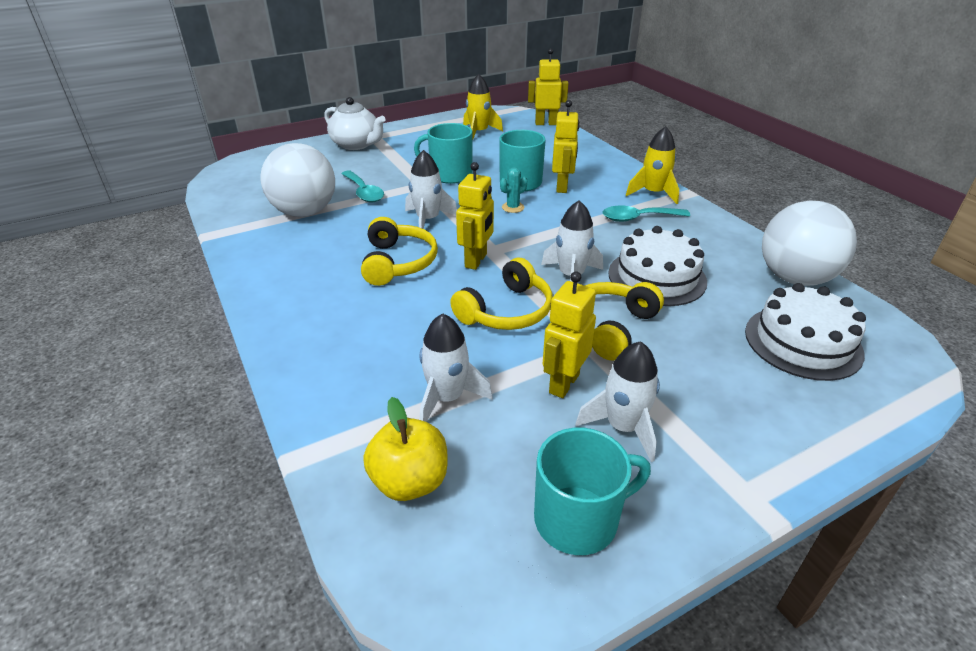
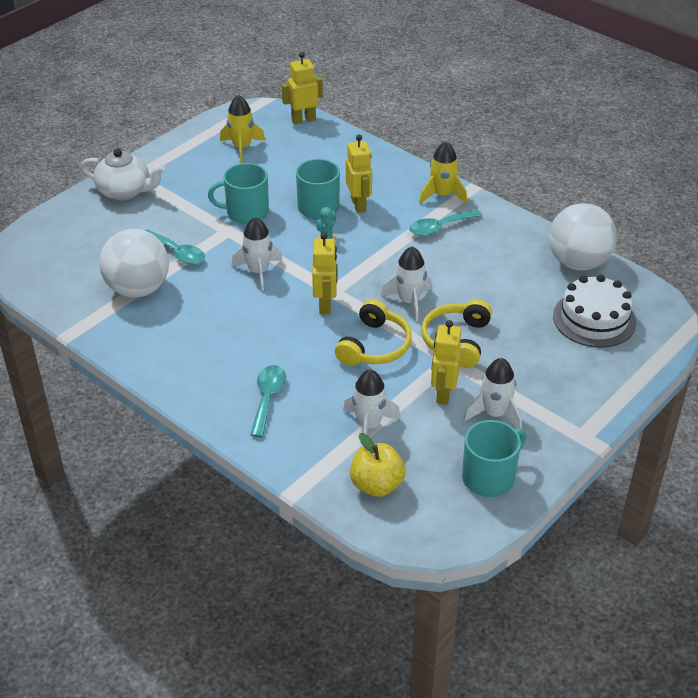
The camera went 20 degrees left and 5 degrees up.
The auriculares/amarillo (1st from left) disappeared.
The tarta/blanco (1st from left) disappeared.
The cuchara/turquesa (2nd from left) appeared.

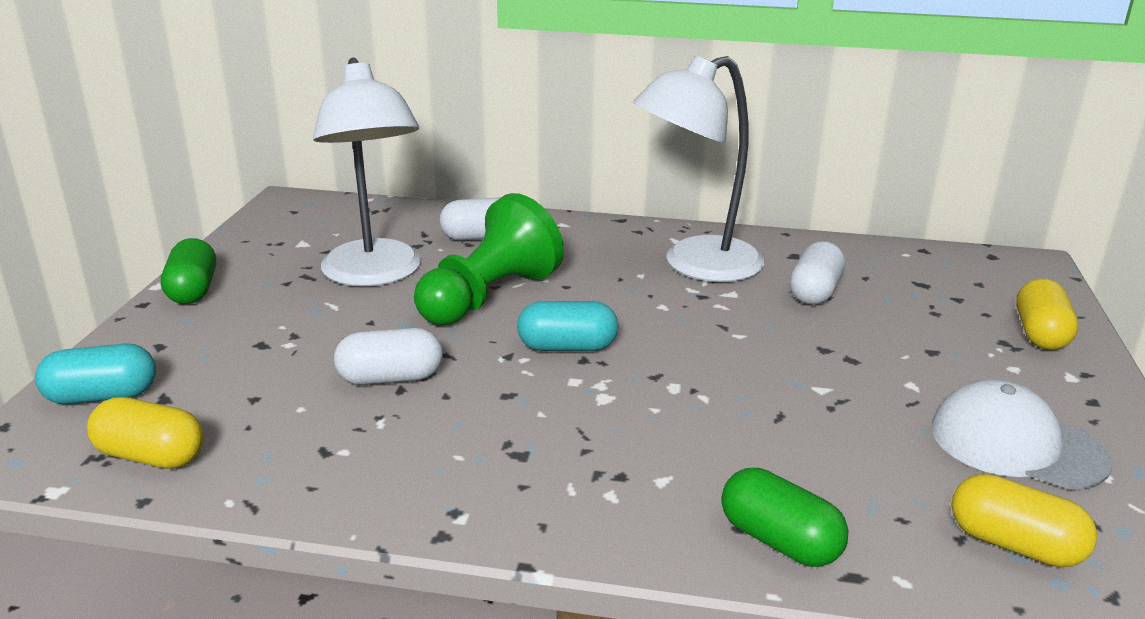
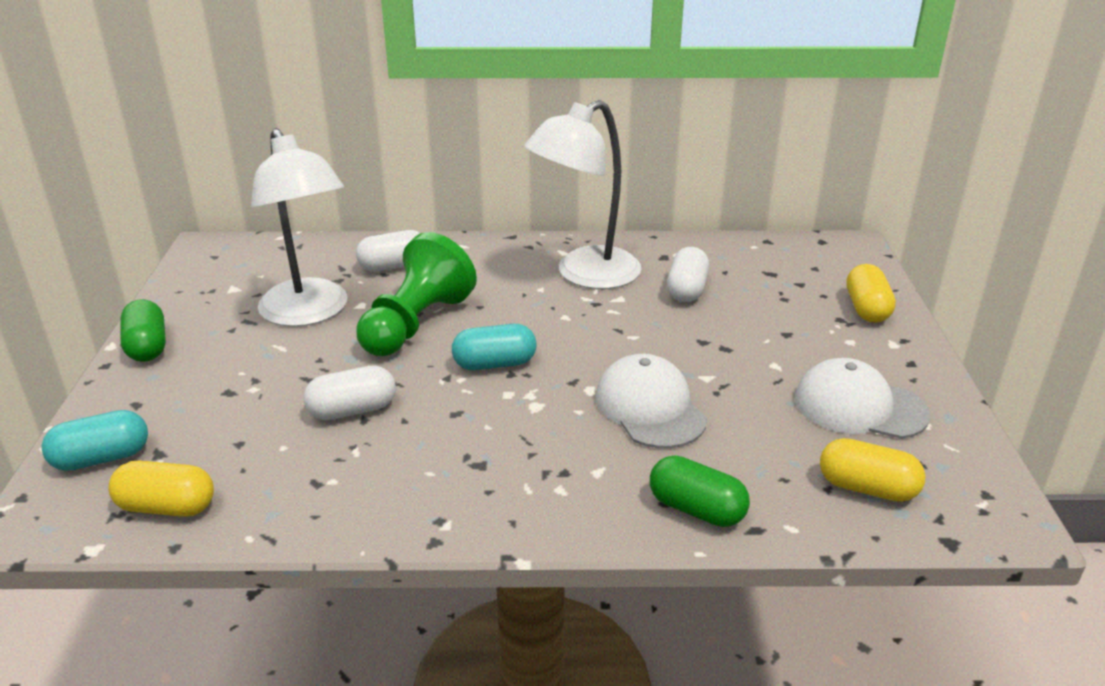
The camera went 10 degrees left and 5 degrees up.
The gorra/blanco (1st from left) appeared.

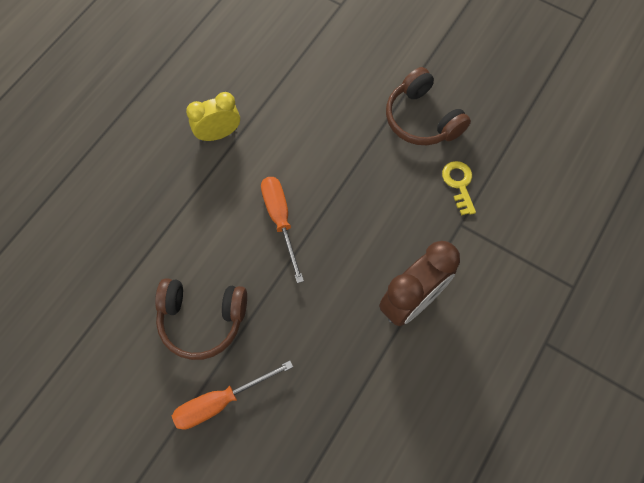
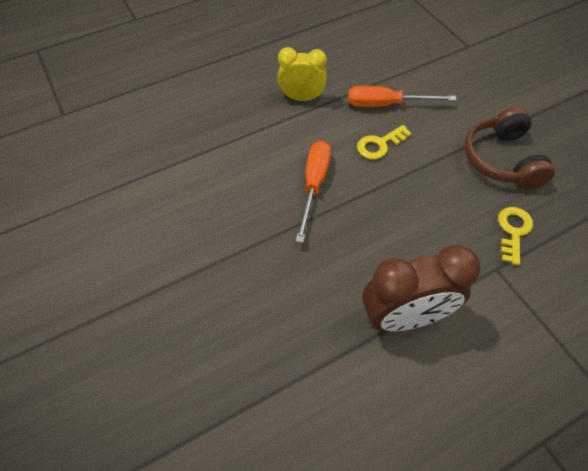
The camera went 30 degrees right and 10 degrees down.
The auriculares/marrón (1st from left) disappeared.
The destornillador/naranja (1st from left in the first image) moved.
The llave/amarillo (1st from left) appeared.

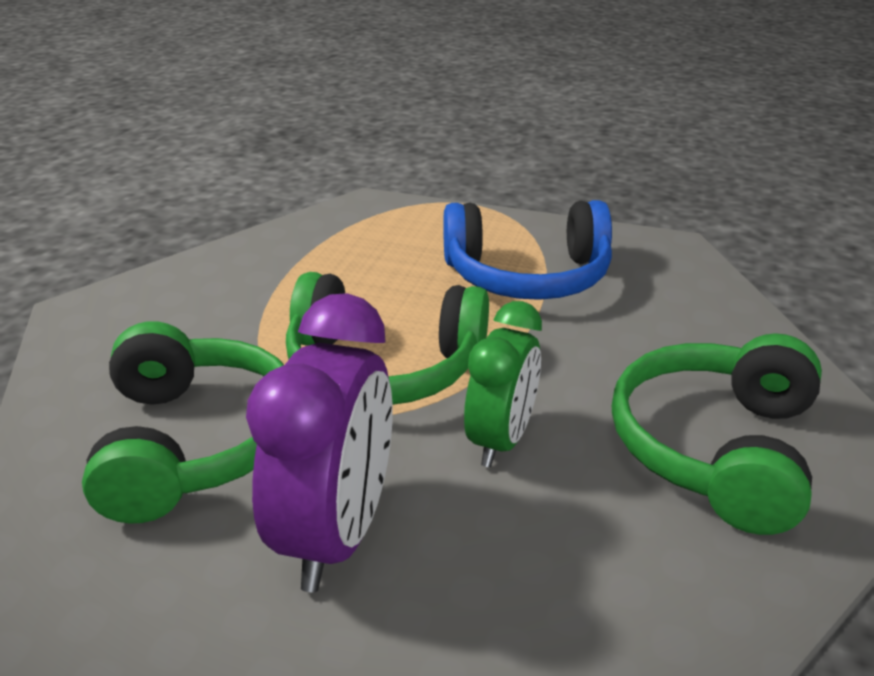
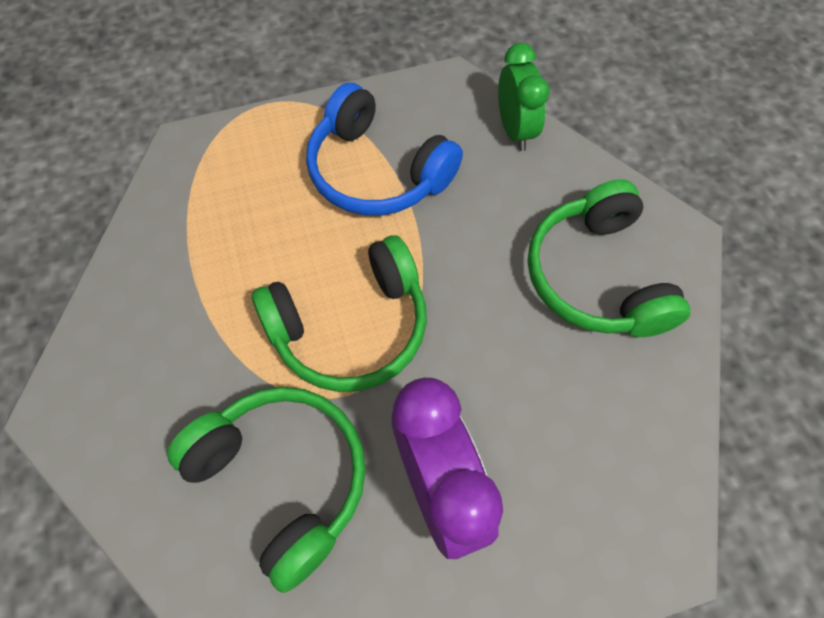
The camera went 35 degrees left and 30 degrees up.
The auriculares/azul turned 75 degrees clockwise.
The despertador/verde moved.

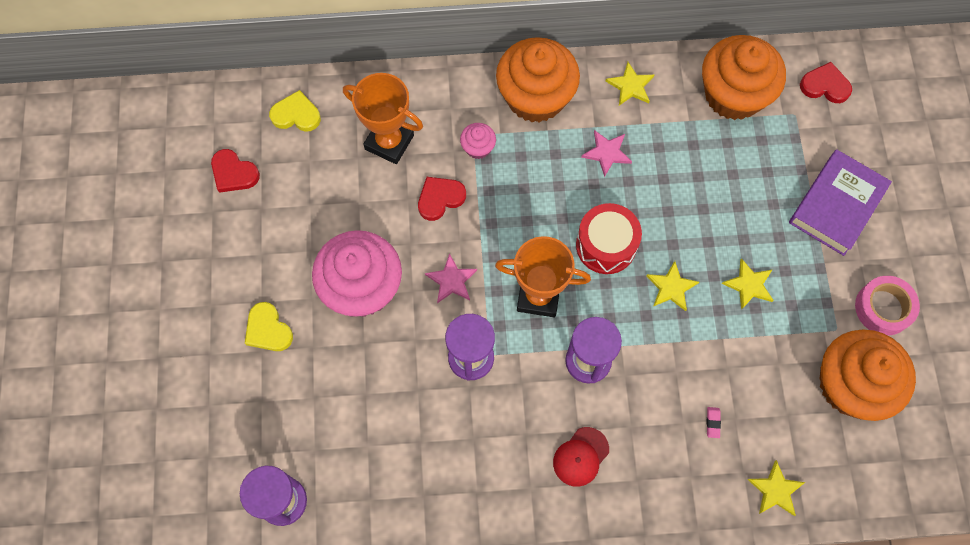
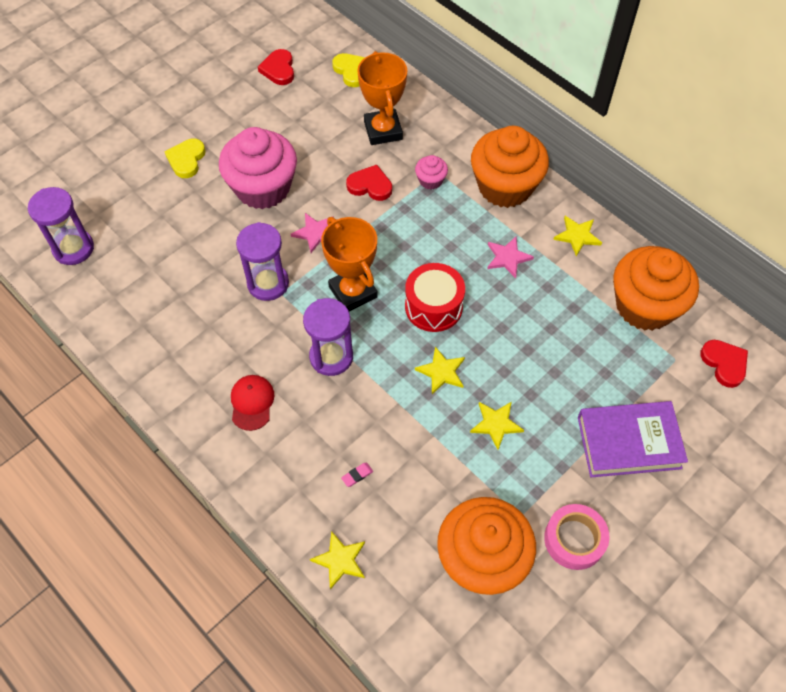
The camera went 50 degrees right and 10 degrees down.
The gorra/rojo turned 90 degrees clockwise.

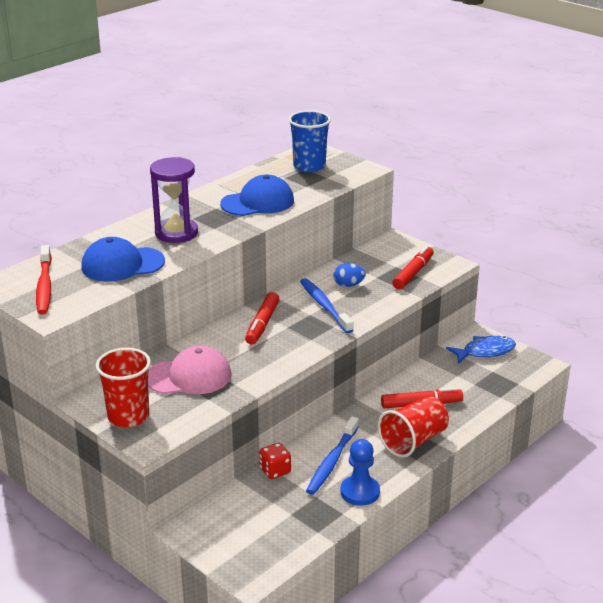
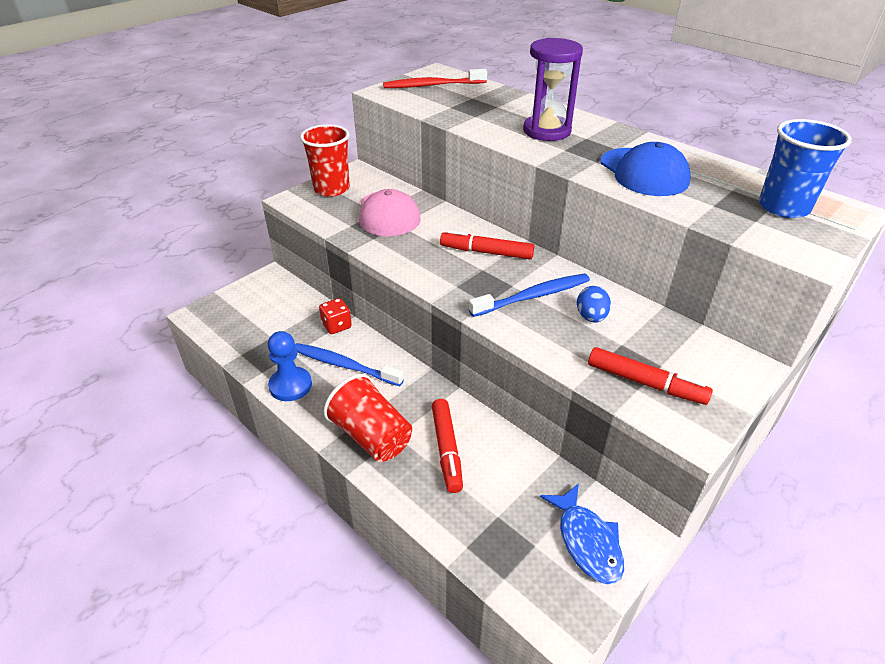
The camera went 90 degrees right and 10 degrees up.
The gorra/azul (1st from left) disappeared.

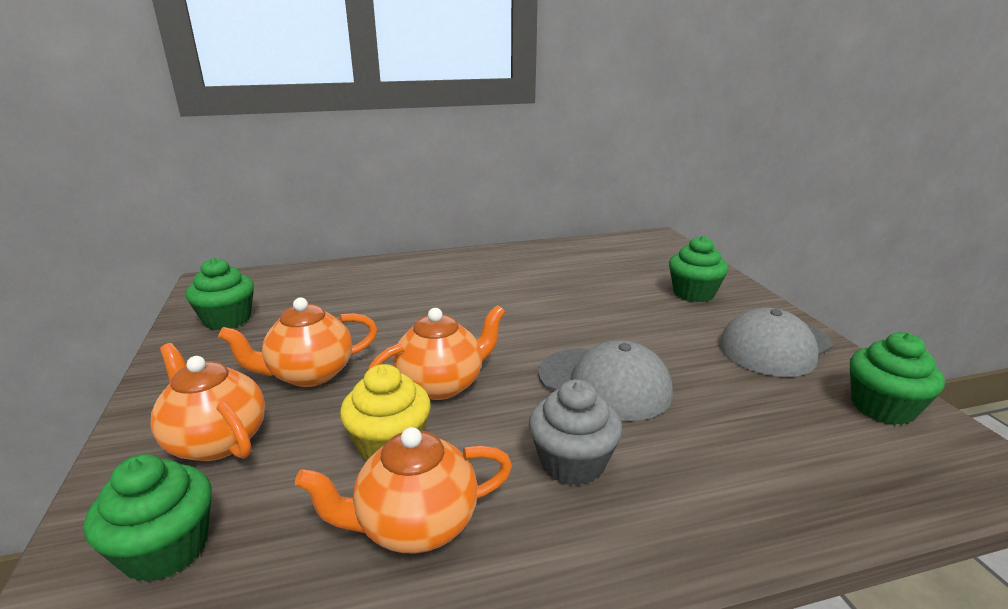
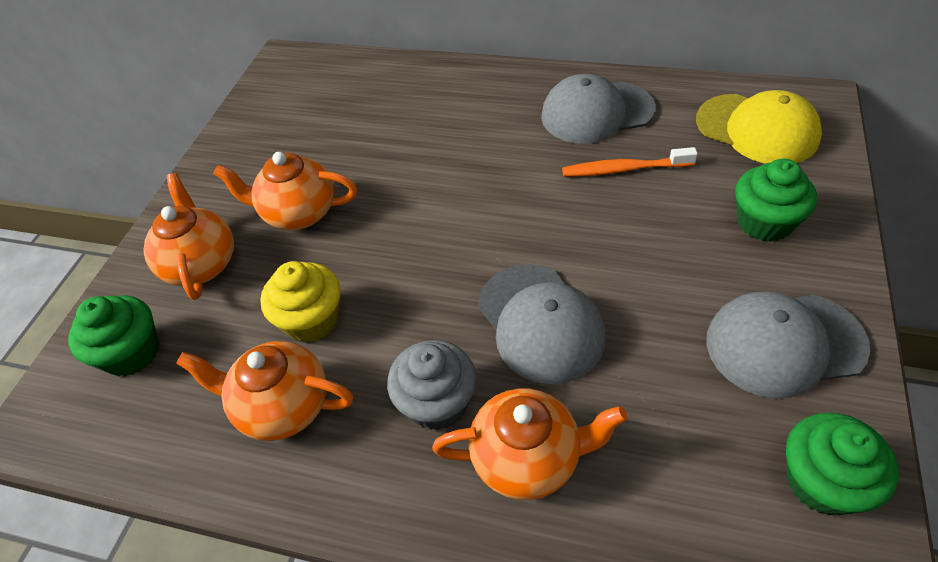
The camera went 35 degrees right and 25 degrees up.
The magdalena/verde (2nd from left) disappeared.
The tetera/naranja (4th from left) moved.
The gorra/gris (2nd from left) appeared.
The gorra/amarillo appeared.
The cepillo de dientes/naranja appeared.

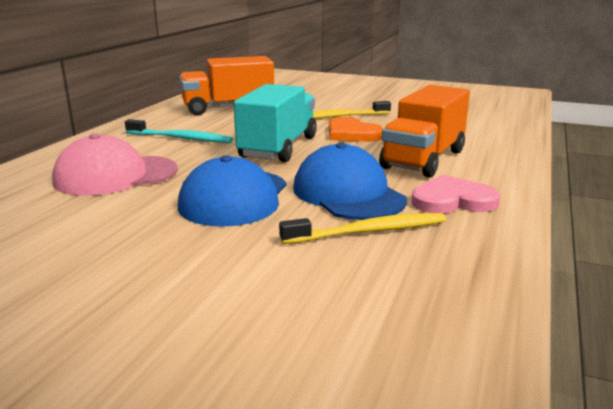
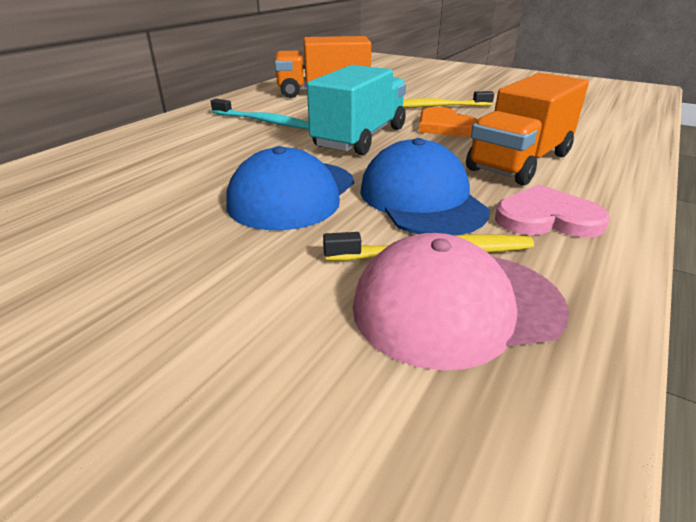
The camera went 10 degrees right and 10 degrees up.
The gorra/rosa moved.

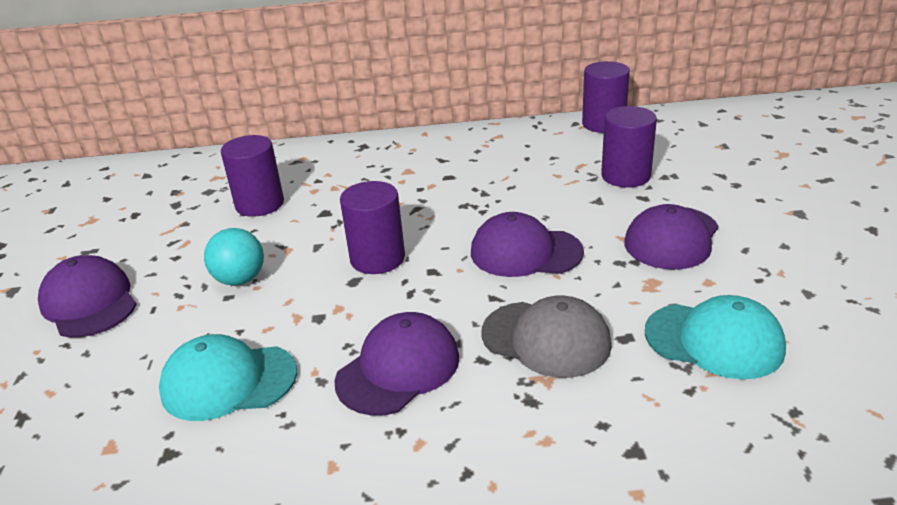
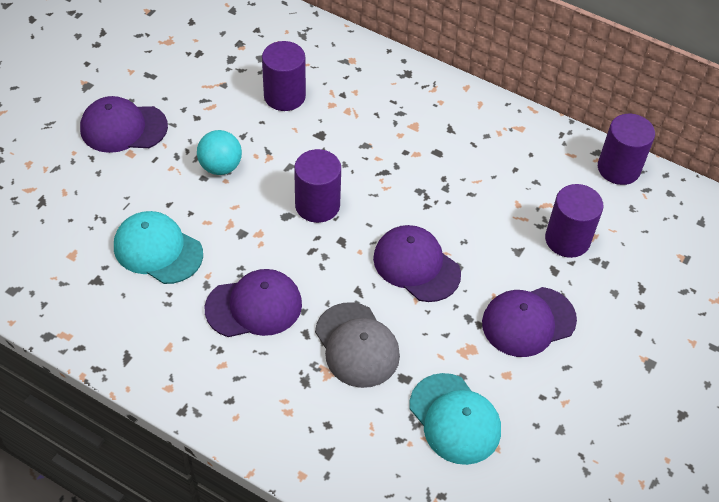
The camera went 30 degrees right and 20 degrees up.
The gorra/morado (1st from left) turned 90 degrees counterclockwise.

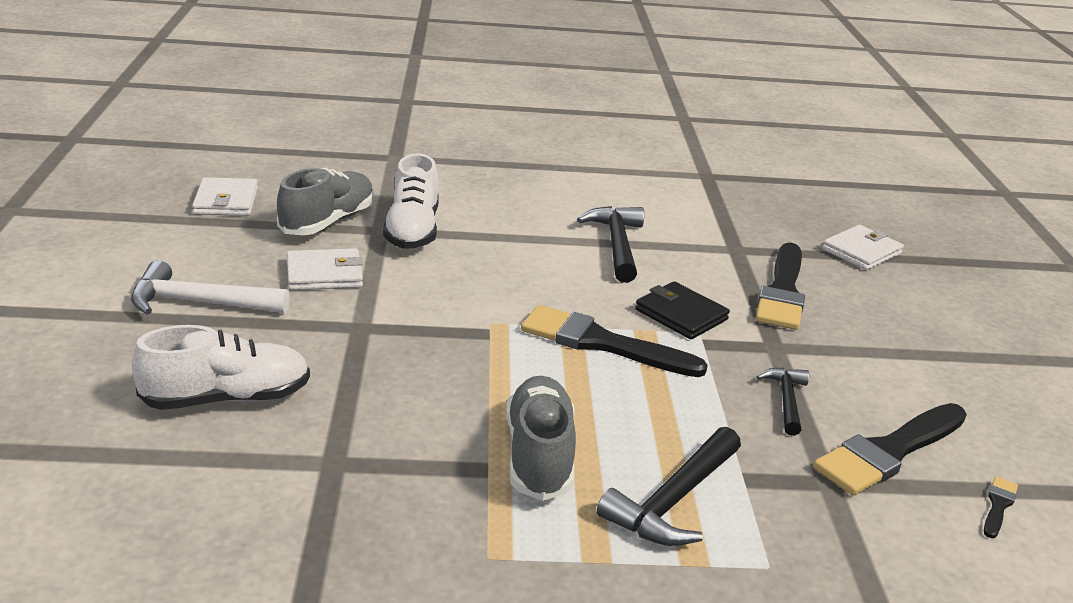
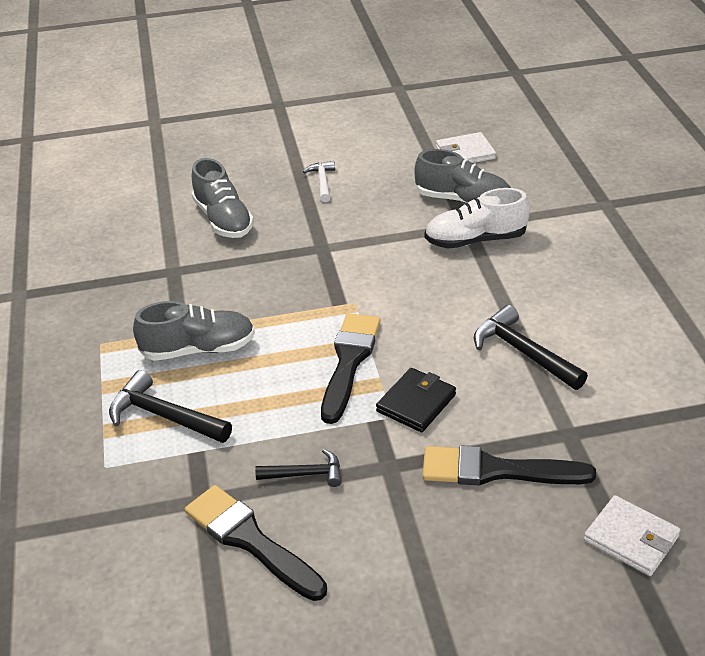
The camera went 85 degrees right and 10 degrees up.
The martillo/negro (1st from left in the first image) turned 120 degrees counterclockwise.
The cartera/blanco (2nd from left) disappeared.
The martillo/blanco changed to 0.61 times the size.
The zapato/blanco (1st from left) became the zapato/gris (2nd from left).
The pincel/negro (4th from left) disappeared.

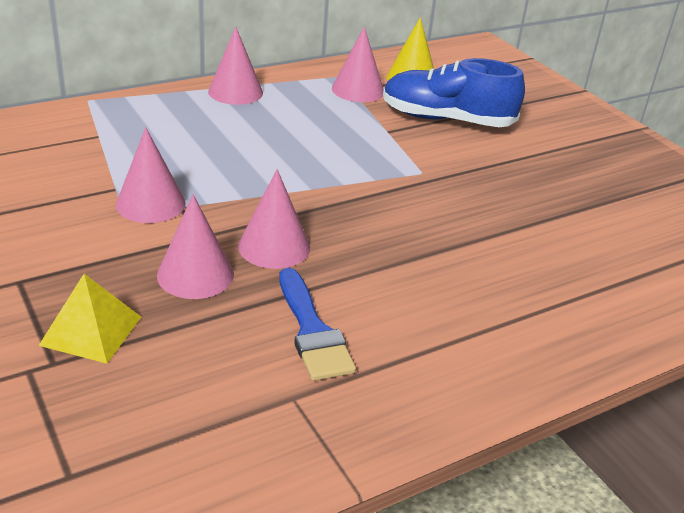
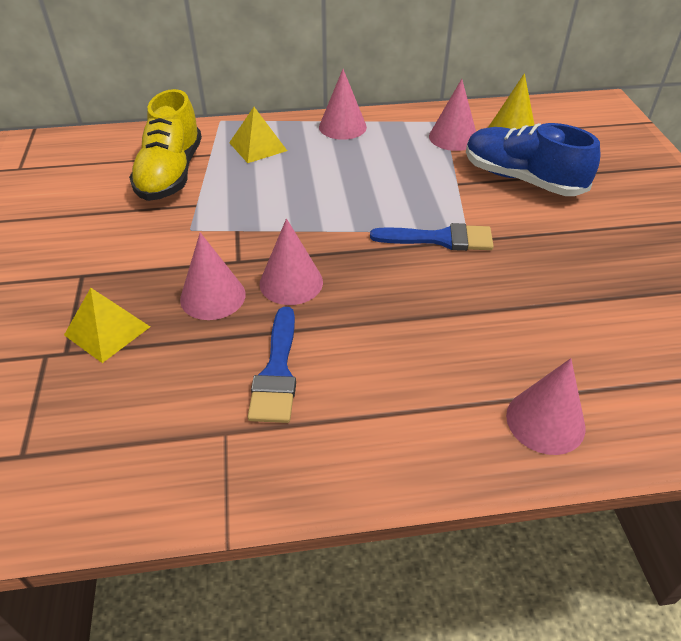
The camera went 25 degrees right and 10 degrees up.
The cono/rosa (1st from left in the first image) moved.
The zapato/amarillo appeared.
The pirámide/amarillo (2nd from left) appeared.
The pincel/azul (2nd from left) appeared.

